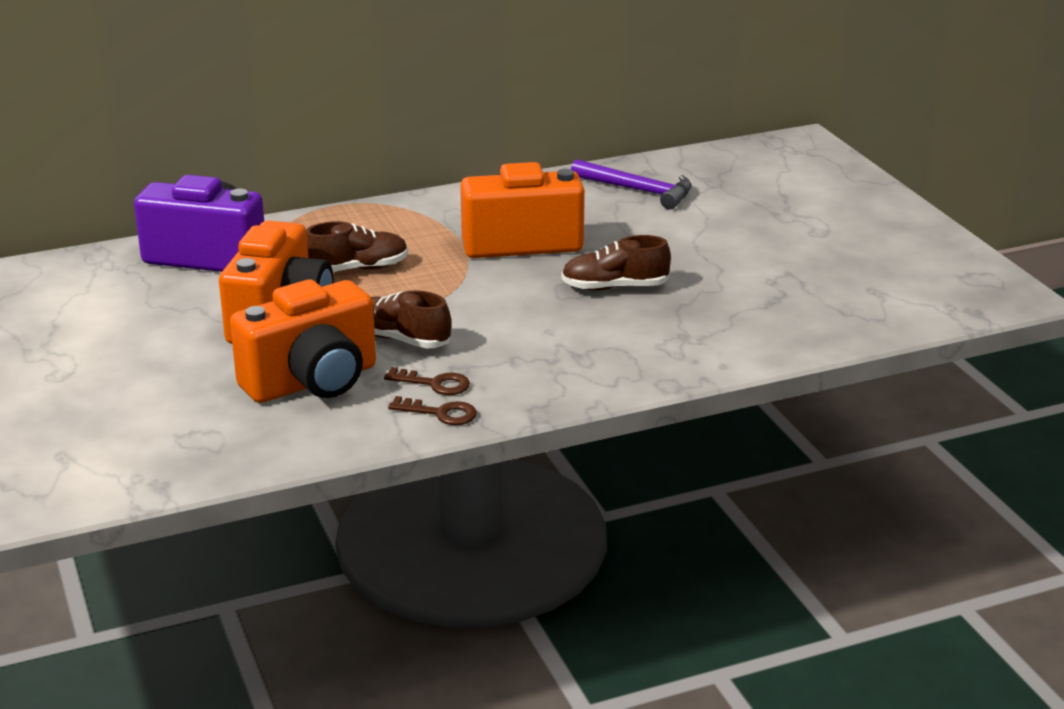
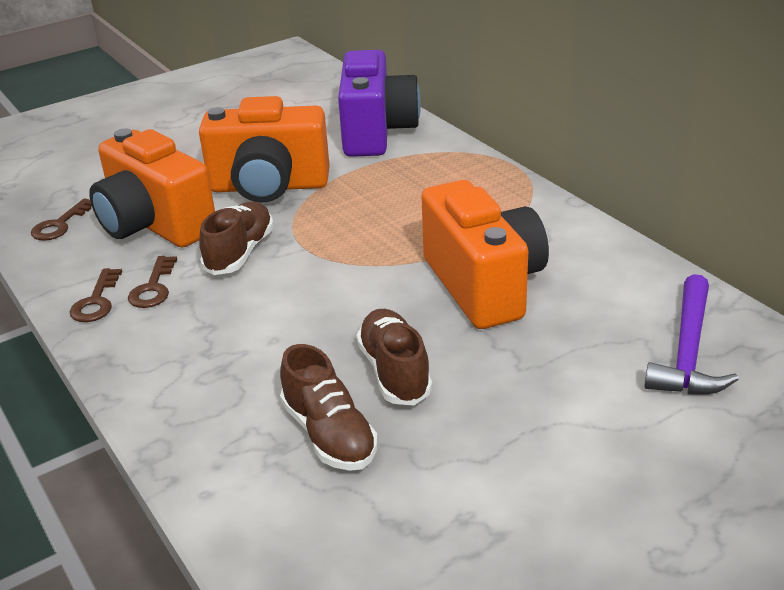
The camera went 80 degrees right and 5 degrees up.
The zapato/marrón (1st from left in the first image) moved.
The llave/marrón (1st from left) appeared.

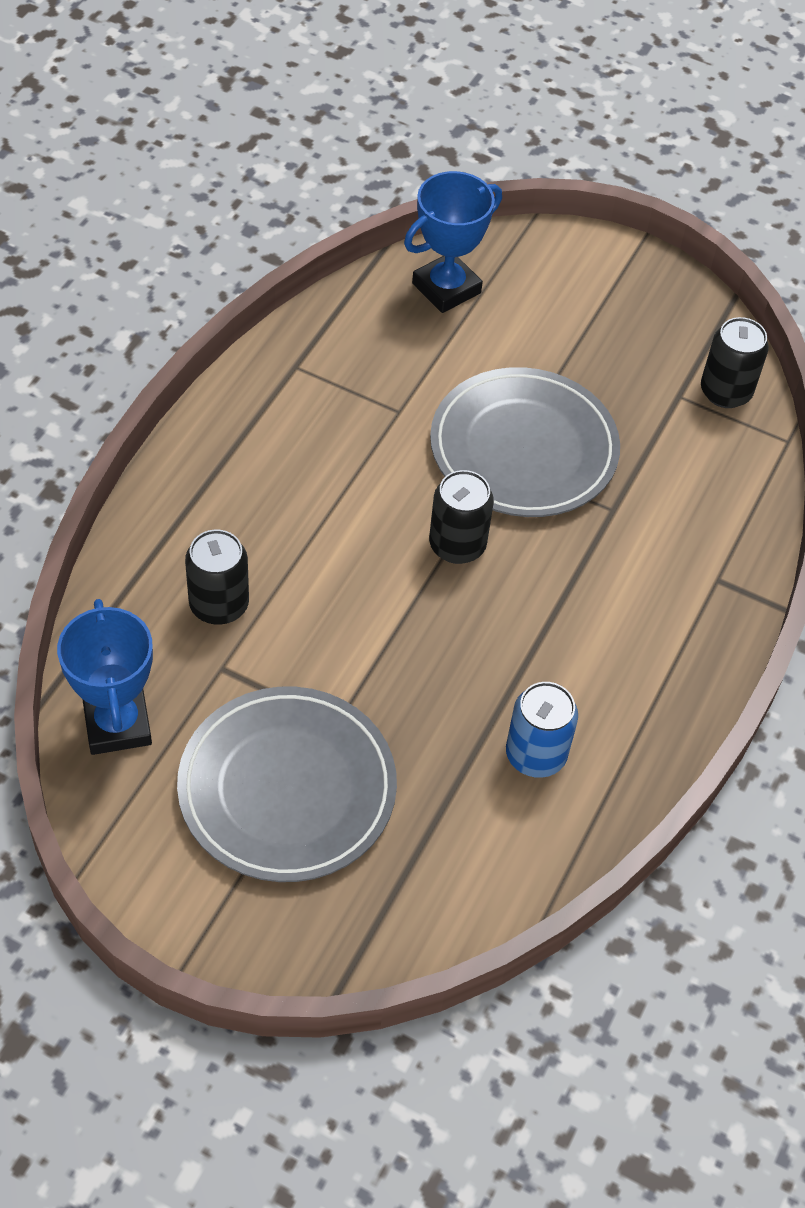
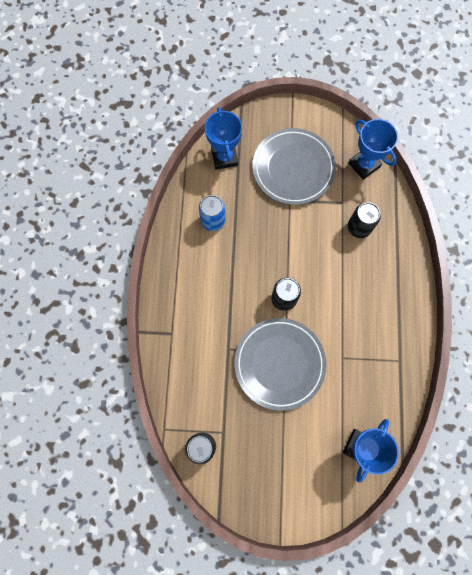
The camera went 160 degrees right and 20 degrees up.
The trofeo/azul (1st from left) appeared.

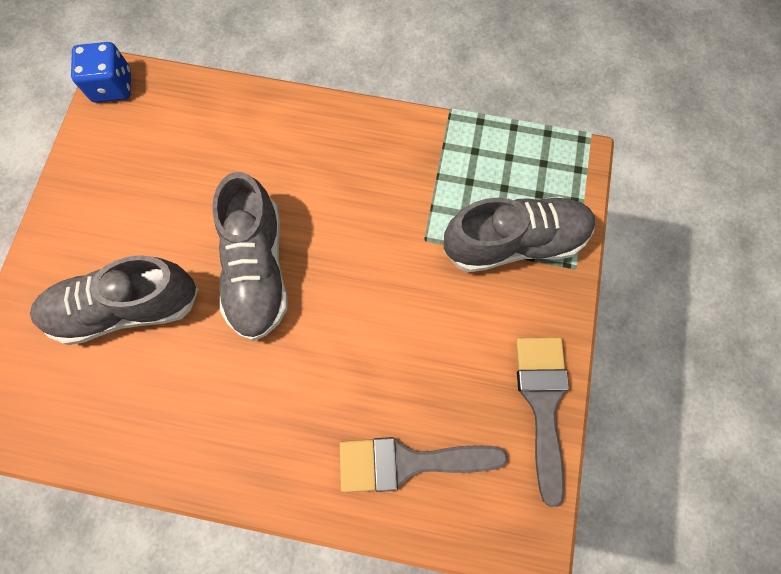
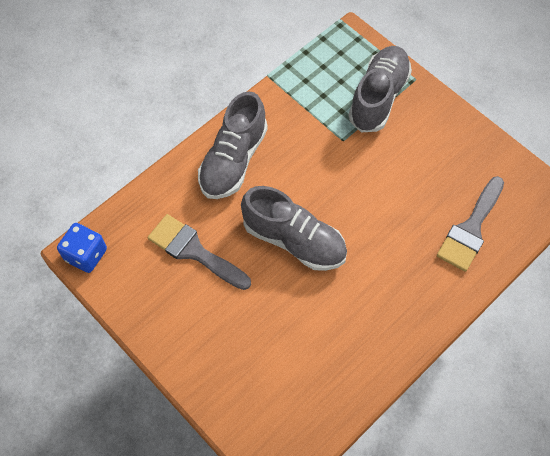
The camera went 55 degrees left and 10 degrees down.
The zapato/gris (1st from left) moved.
The pincel/gris (2nd from left in the first image) moved.

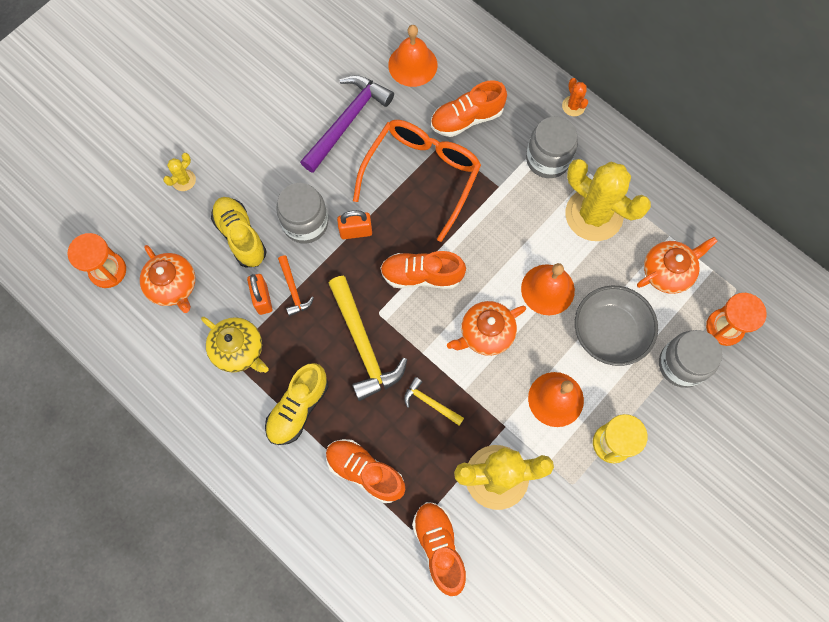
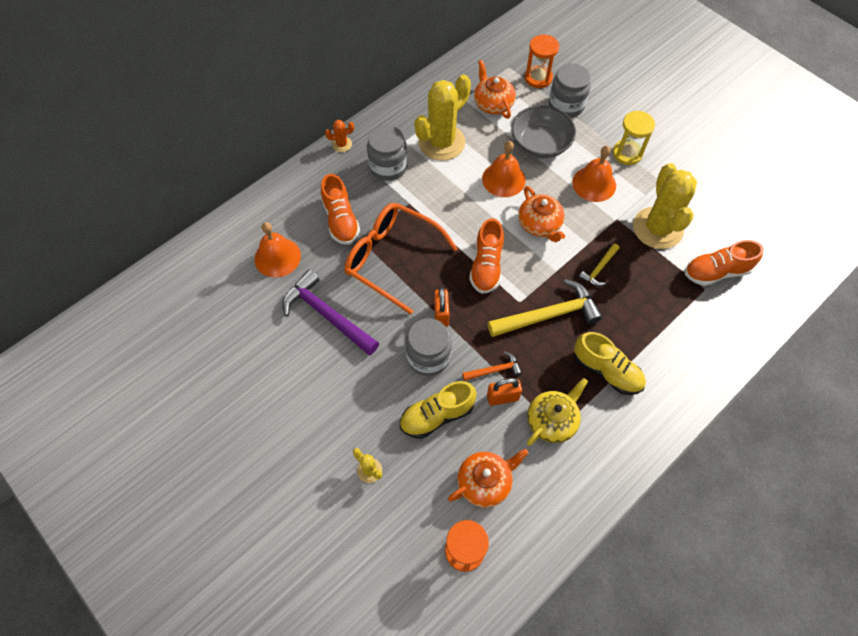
The camera went 85 degrees left and 10 degrees down.
The zapato/naranja (1st from left) disappeared.

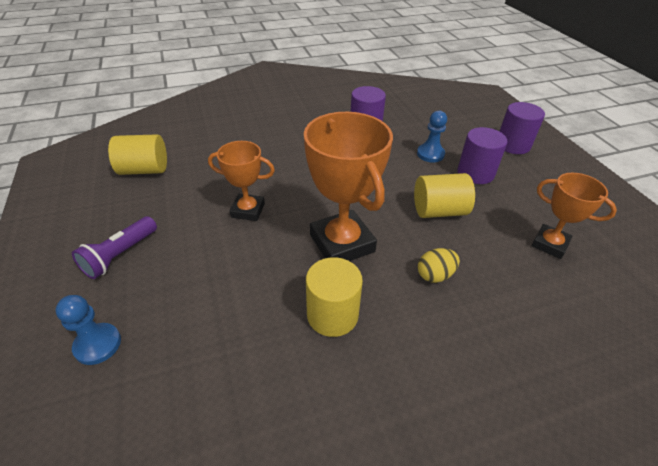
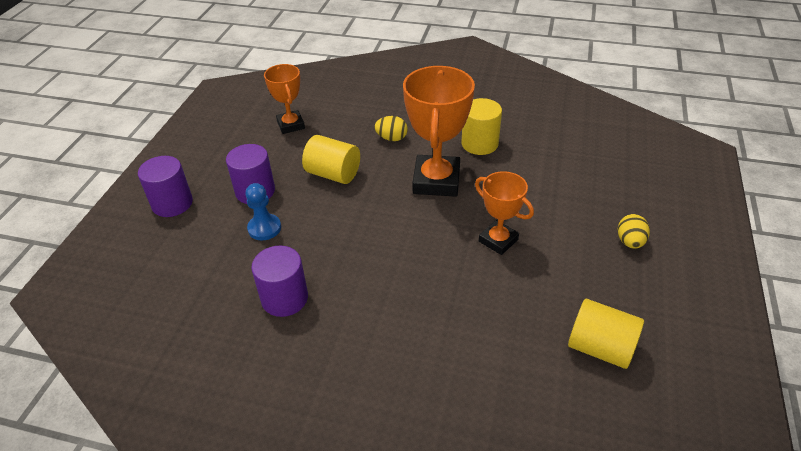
The camera went 145 degrees left and 0 degrees up.
The lámpara de mano/morado was replaced by the huevo/amarillo (2nd from left).
The peón/azul (1st from left) disappeared.

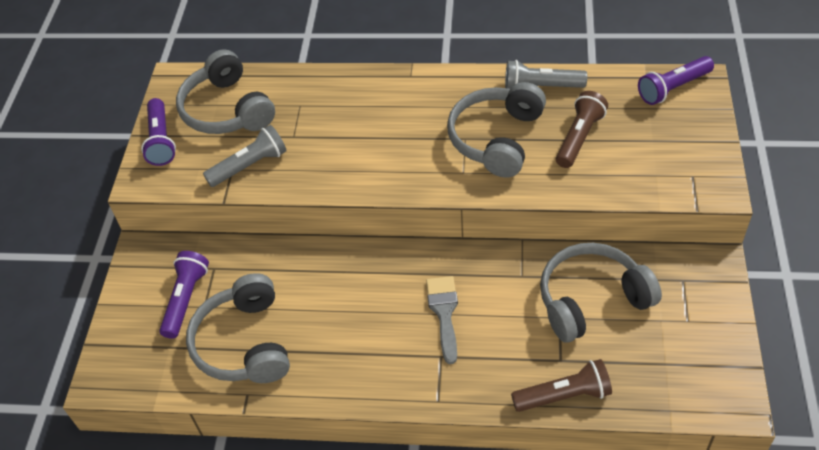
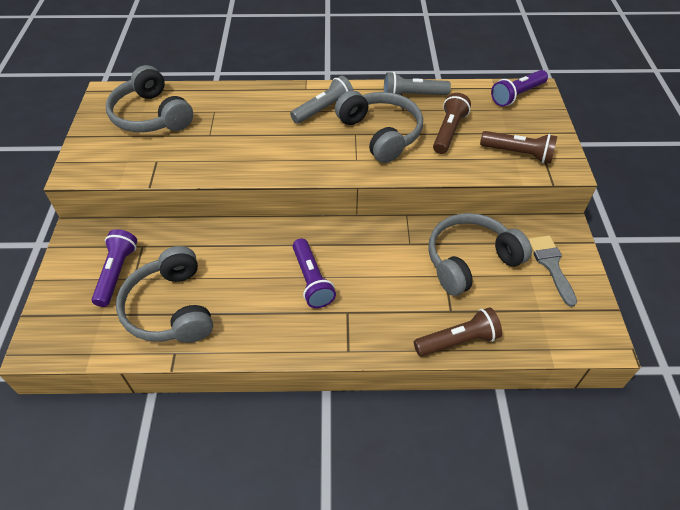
The camera went 10 degrees left and 0 degrees up.
The auriculares/gris (3rd from left) turned 135 degrees clockwise.
The lámpara de mano/morado (1st from left in the first image) moved.
The lámpara de mano/gris (1st from left) moved.
The pincel/gris moved.
The lámpara de mano/marrón (3rd from left) appeared.

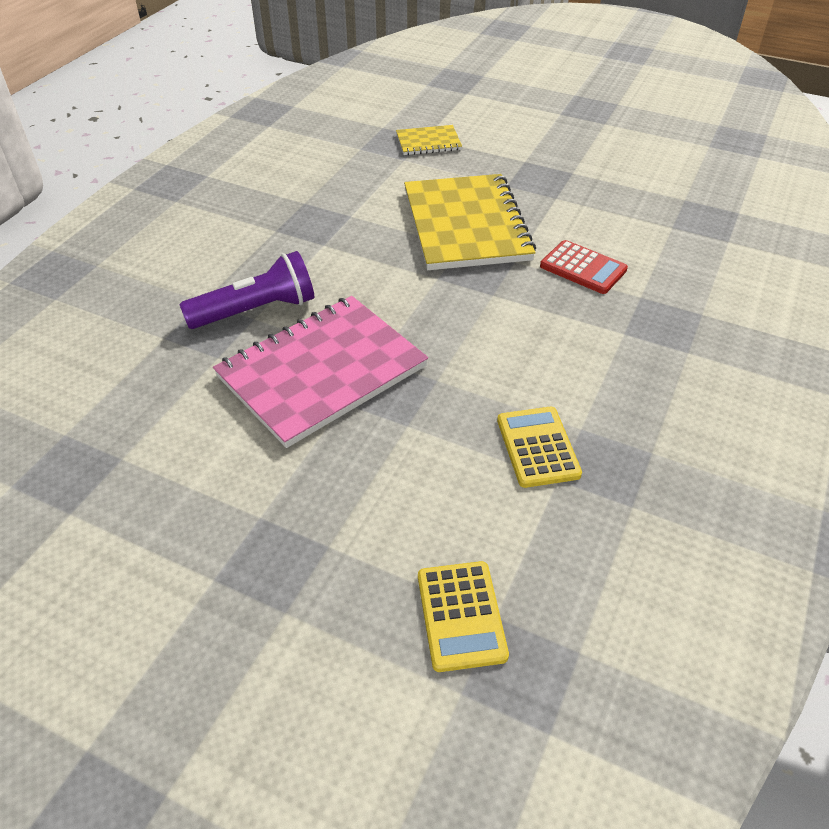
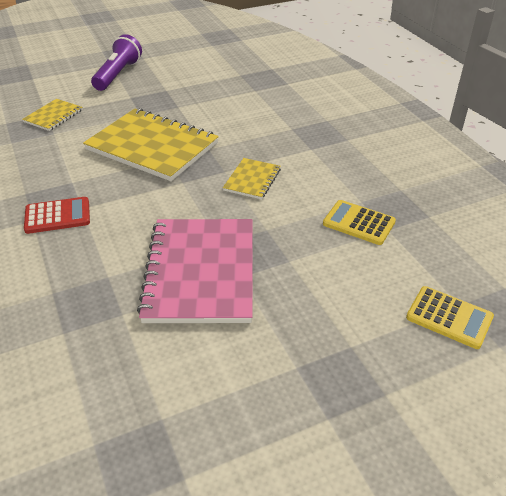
The camera went 50 degrees left and 5 degrees down.
The calculadora/rojo moved.
The lámpara de mano/morado moved.
The cuaderno/amarillo (3rd from left) appeared.

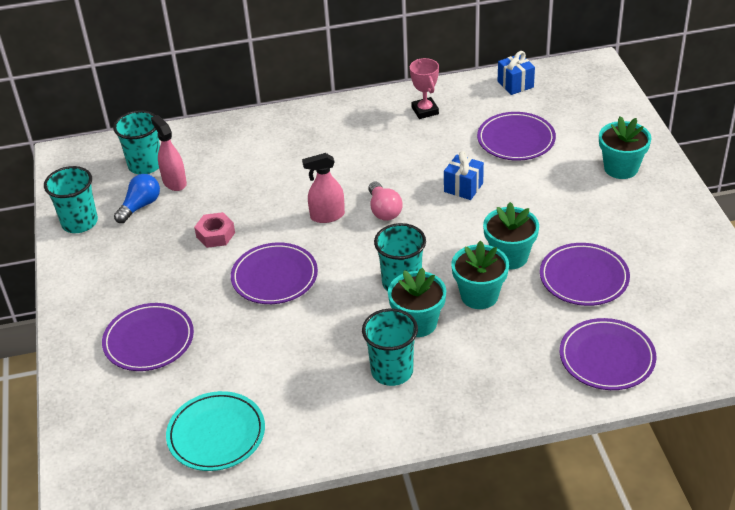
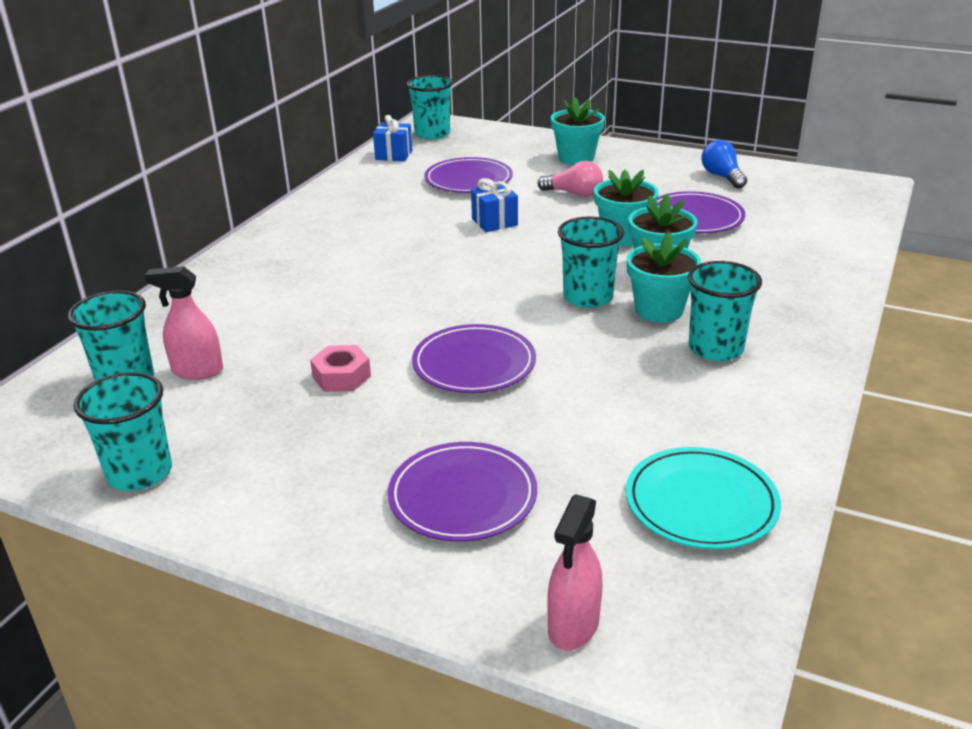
The camera went 55 degrees left and 10 degrees down.
The trofeo/rosa disappeared.
The pulverizador/rosa (2nd from left) moved.
The bombilla/azul moved.
The bombilla/rosa moved.
The plato/morado (5th from left) disappeared.
The vaso/turquesa (3rd from left) appeared.

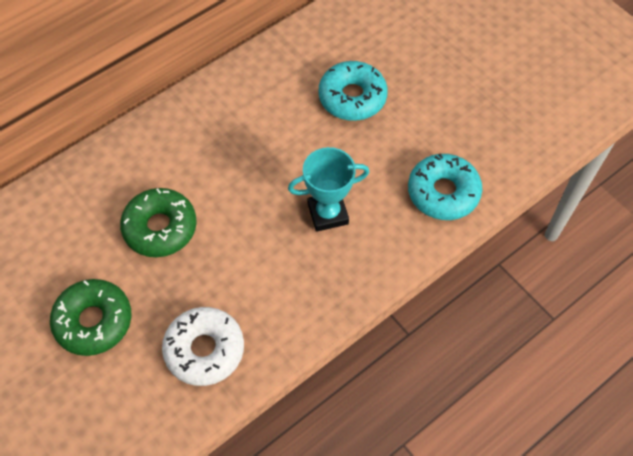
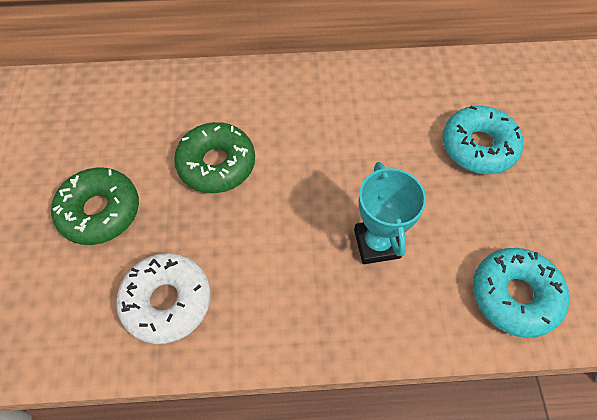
The camera went 35 degrees right and 0 degrees up.
The trofeo/turquesa turned 60 degrees clockwise.

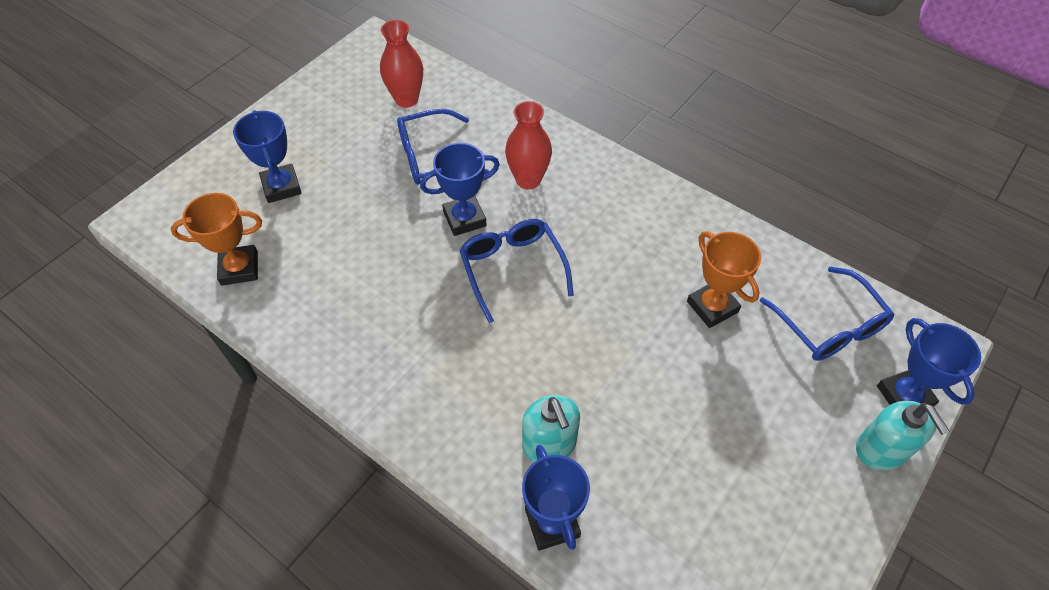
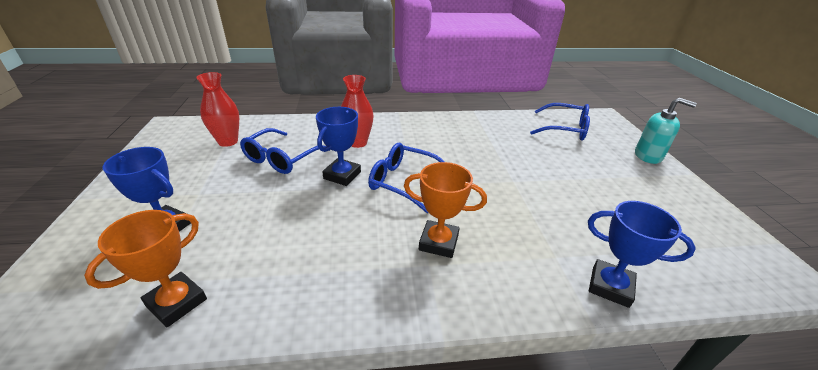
The camera went 45 degrees left and 20 degrees down.
The trofeo/naranja (2nd from left) moved.
The trofeo/azul (4th from left) disappeared.
The dispensador de jabón/turquesa (1st from left) disappeared.

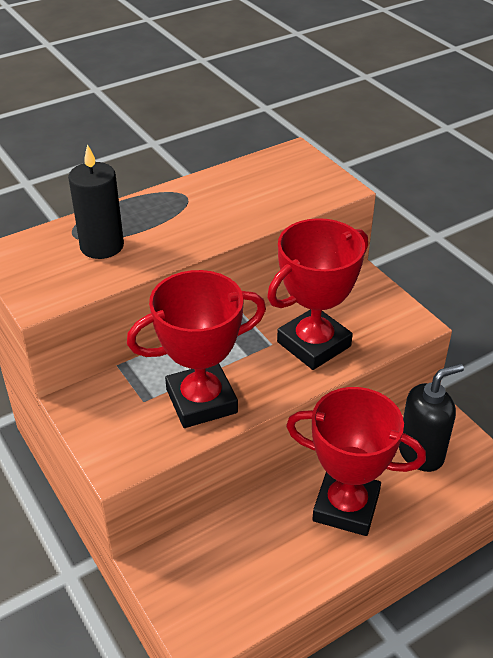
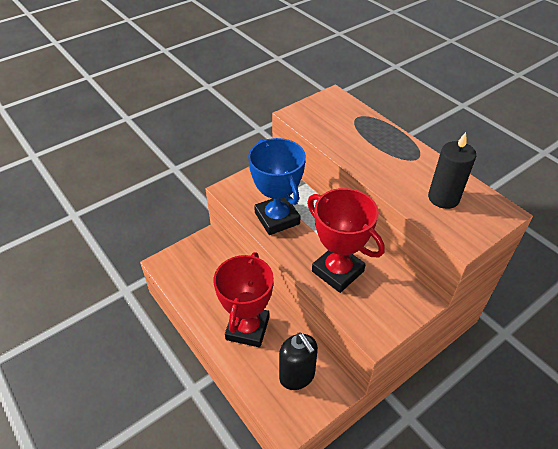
The camera went 85 degrees right and 5 degrees up.
The vela/negro moved.
The trofeo/rojo (1st from left) became the trofeo/azul.

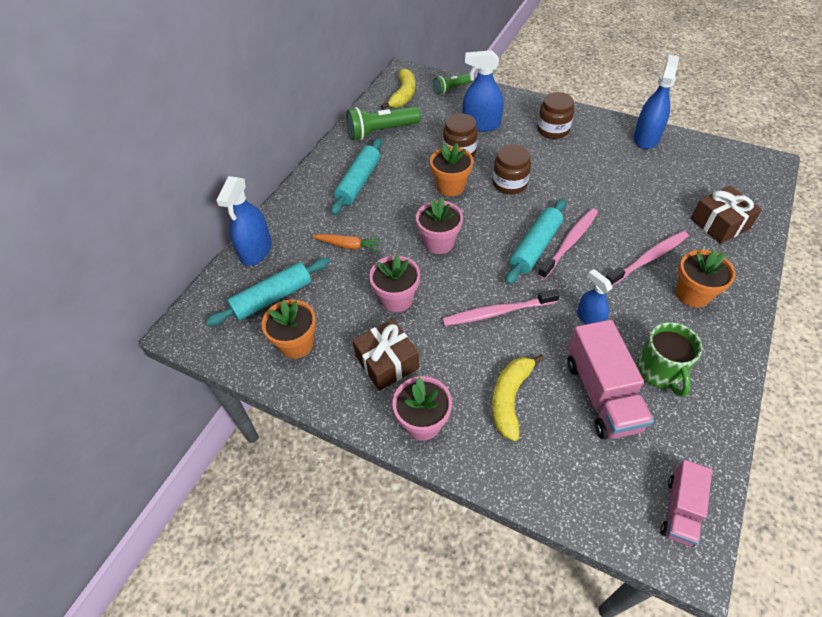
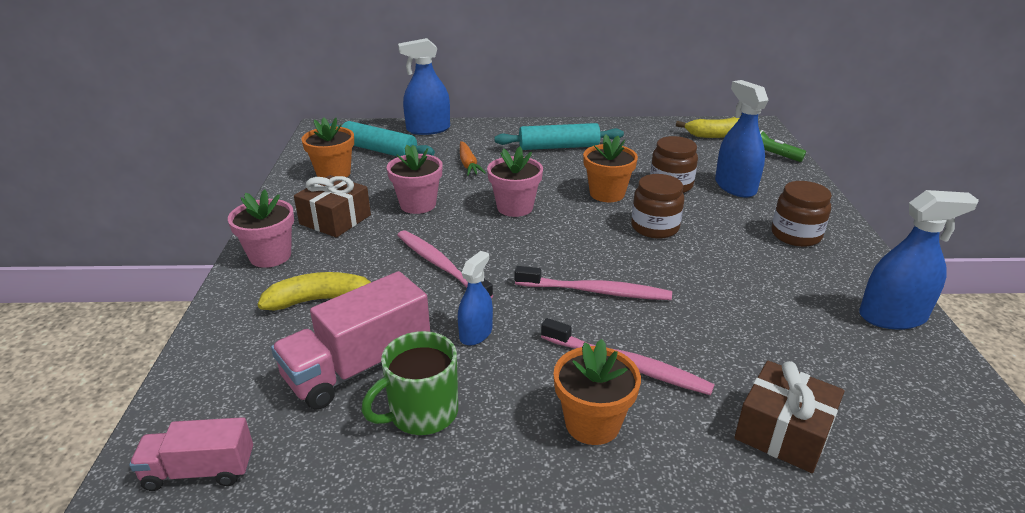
The camera went 60 degrees right and 20 degrees down.
The lámpara de mano/verde (1st from left) disappeared.
The rodillo/turquesa (3rd from left) disappeared.

